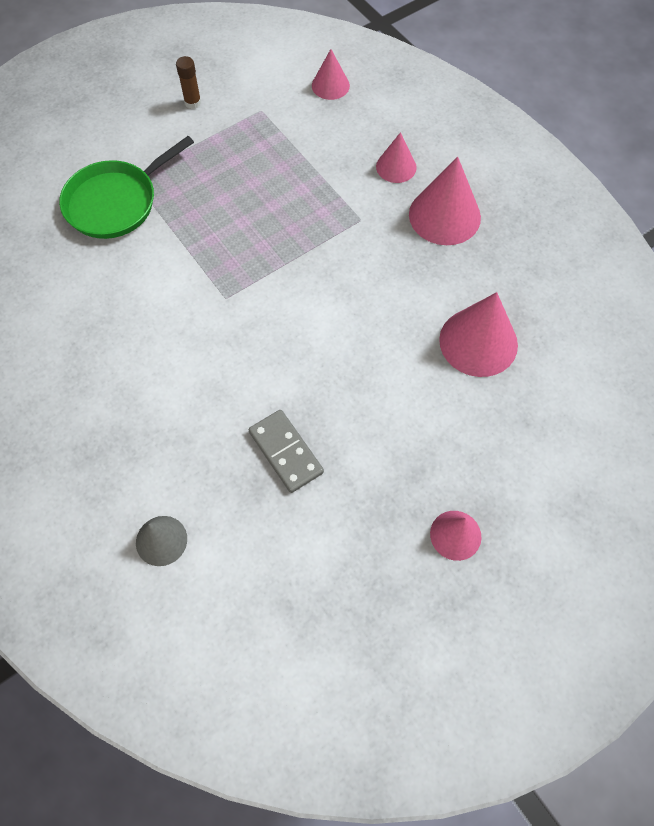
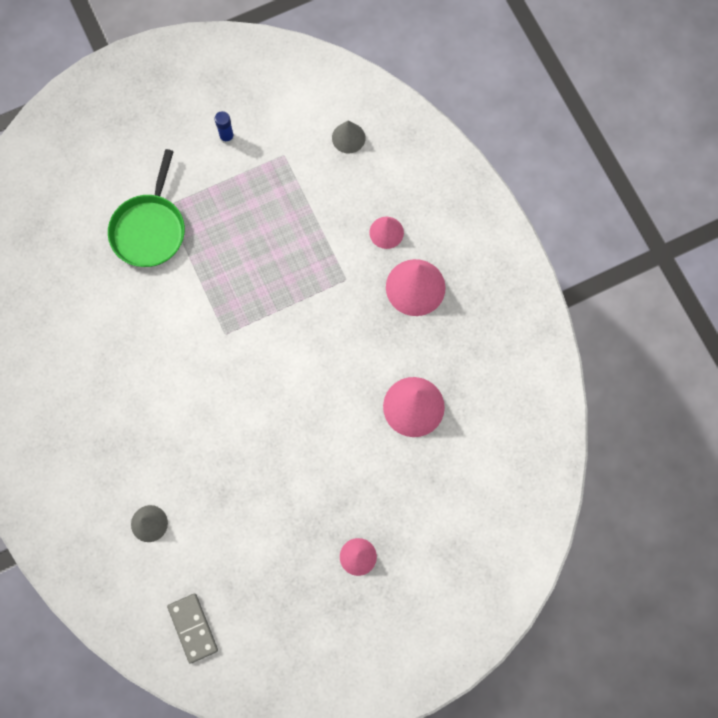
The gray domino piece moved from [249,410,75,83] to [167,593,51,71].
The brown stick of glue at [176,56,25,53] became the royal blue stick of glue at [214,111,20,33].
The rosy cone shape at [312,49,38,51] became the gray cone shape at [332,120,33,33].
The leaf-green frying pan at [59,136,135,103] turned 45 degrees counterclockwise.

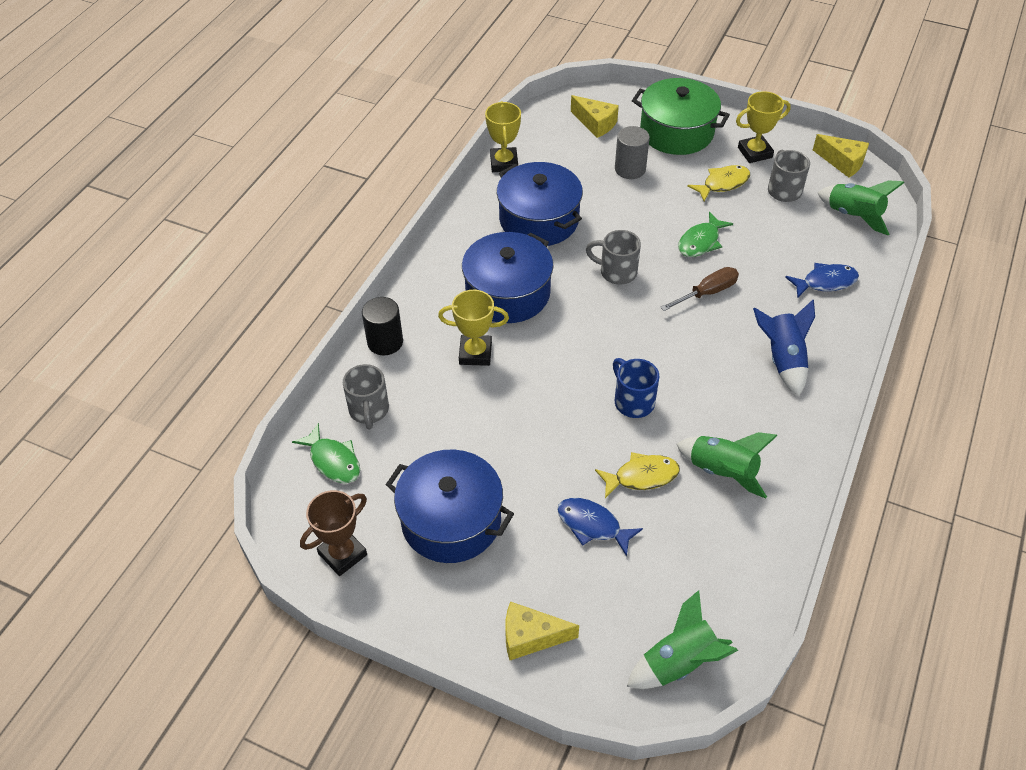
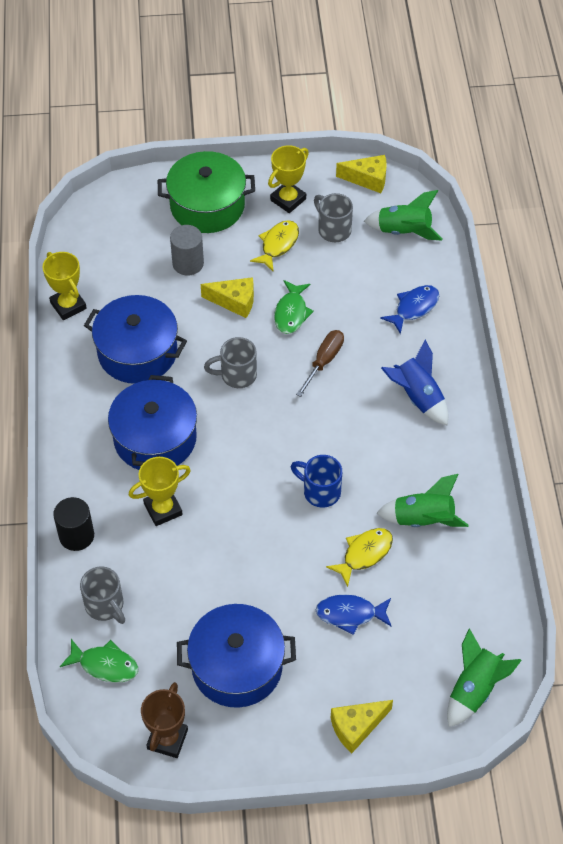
The yellow cheese wedge moved from [571,95,48,43] to [201,277,53,41].

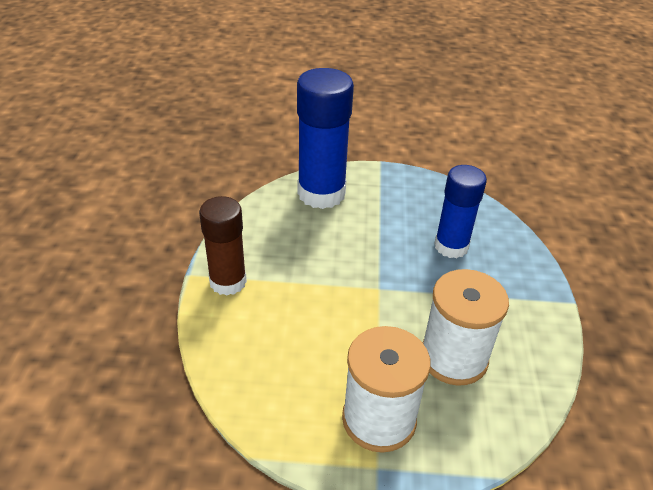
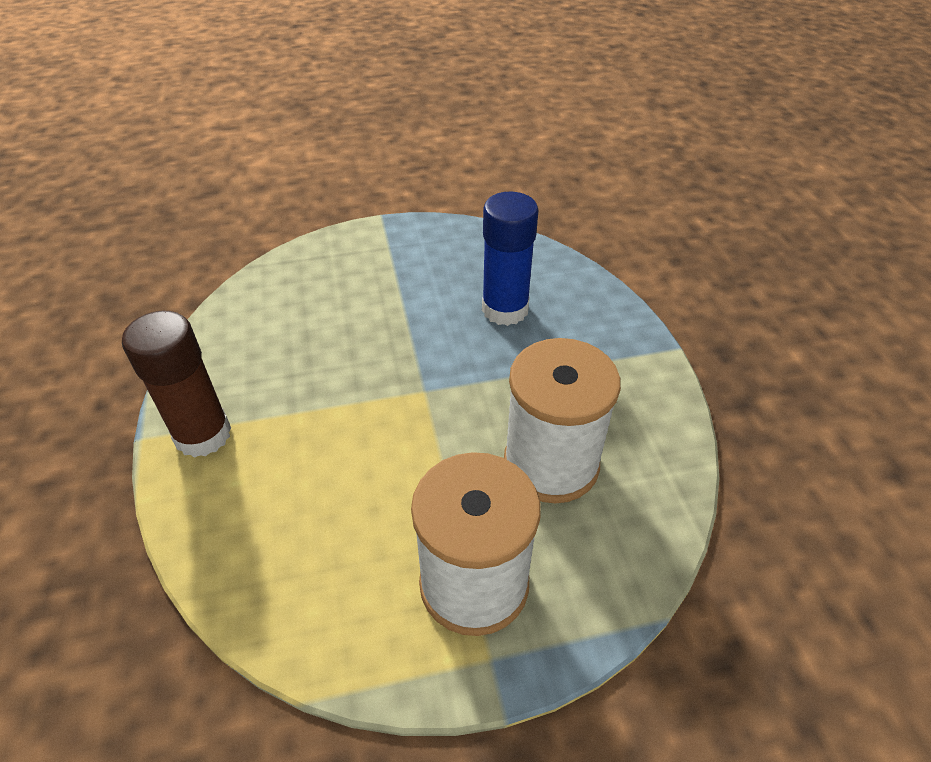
The royal blue stick of glue at [297,68,57,141] disappeared.

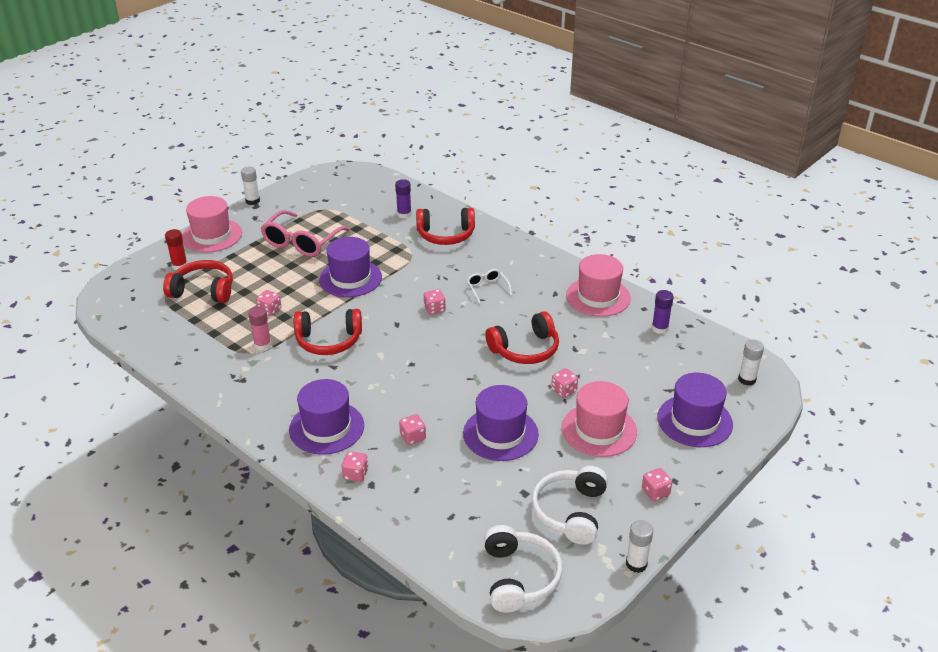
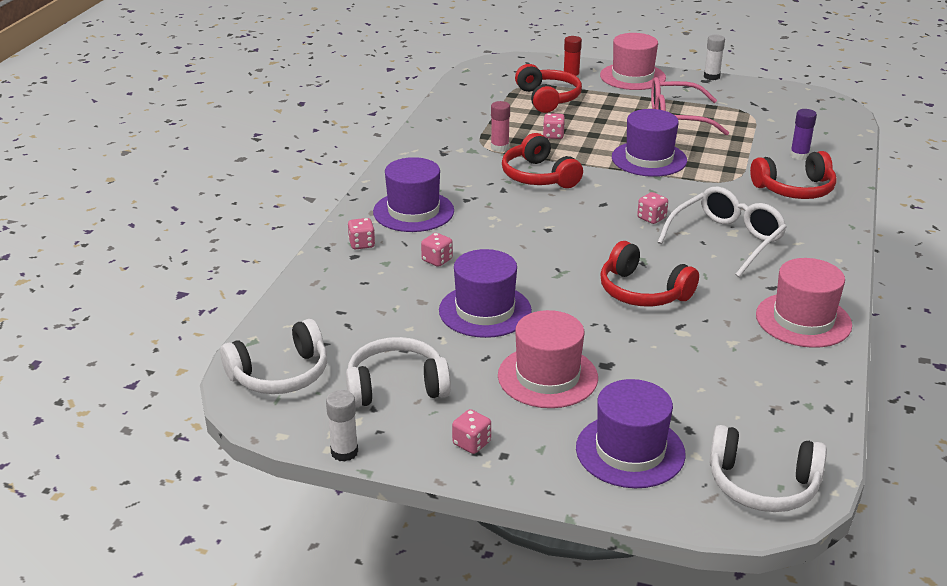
The rosy die at [551,368,27,30] disappeared.
The royal purple stick of glue at [652,290,22,44] disappeared.
The snow-white stick of glue at [738,340,26,46] was replaced by the snow-white over-ear headphones at [709,425,118,87].
The crimson over-ear headphones at [416,207,59,38] turned 75 degrees counterclockwise.
The snow-white spectacles at [467,269,45,35] changed to 2.00 times the size.

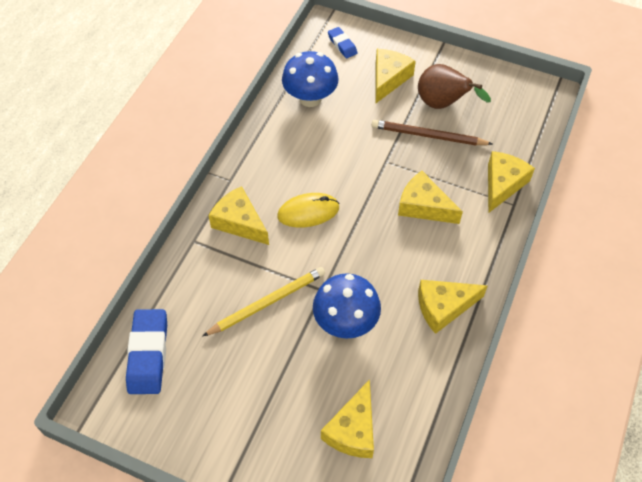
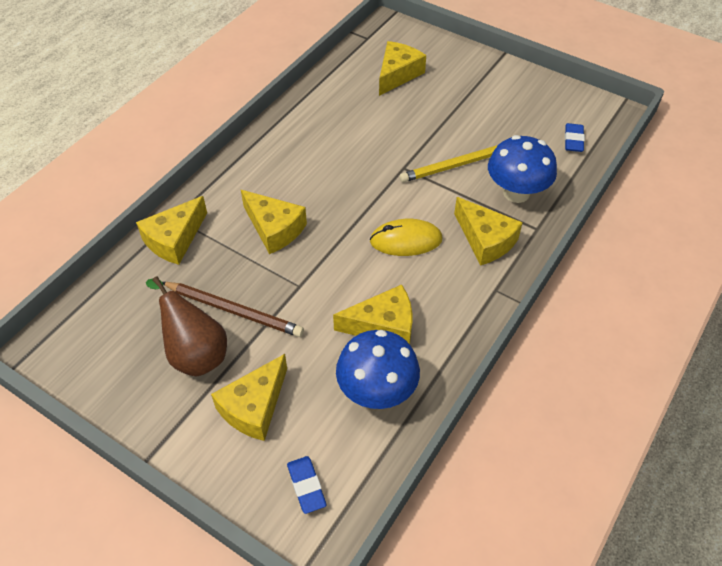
The royal blue fungus moved from [313,273,68,66] to [488,135,69,68].
The yellow cheese wedge moved from [418,280,70,54] to [333,284,79,60].
The royal blue eraser at [126,309,41,85] changed to 0.55 times the size.

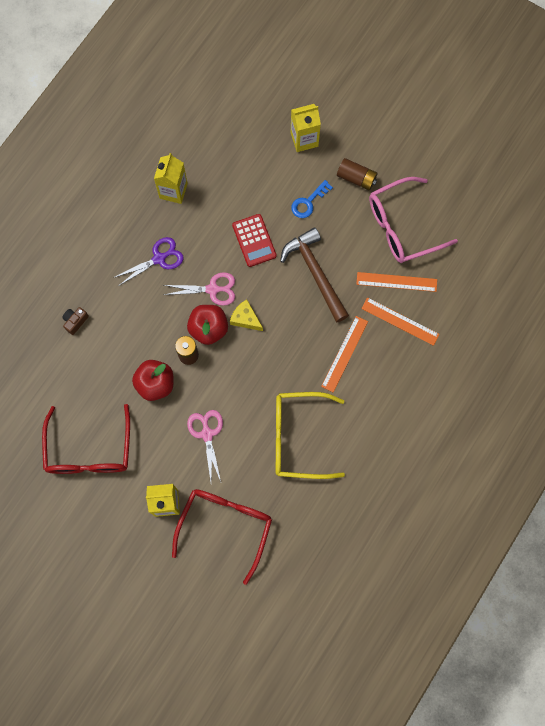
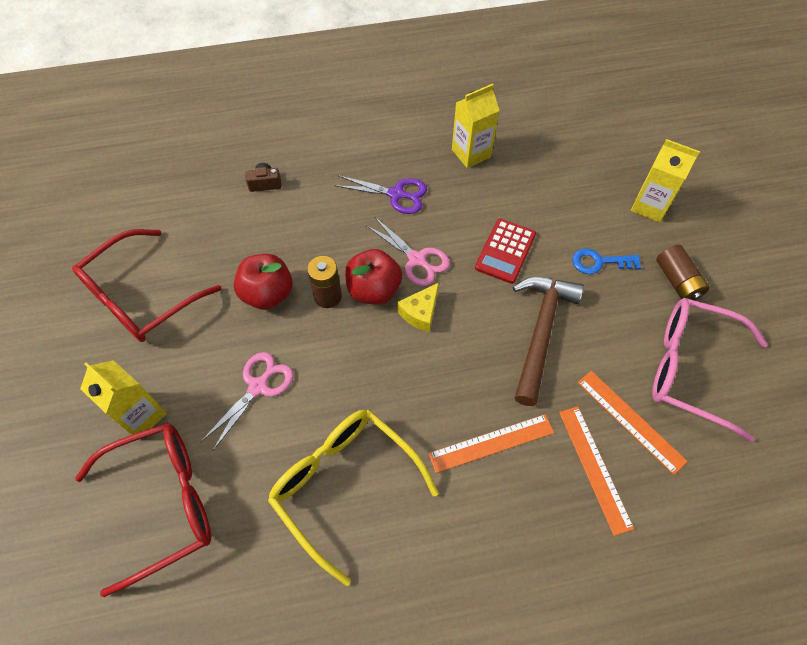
The yellow cheese wedge at [230,299,33,32] turned 135 degrees counterclockwise.

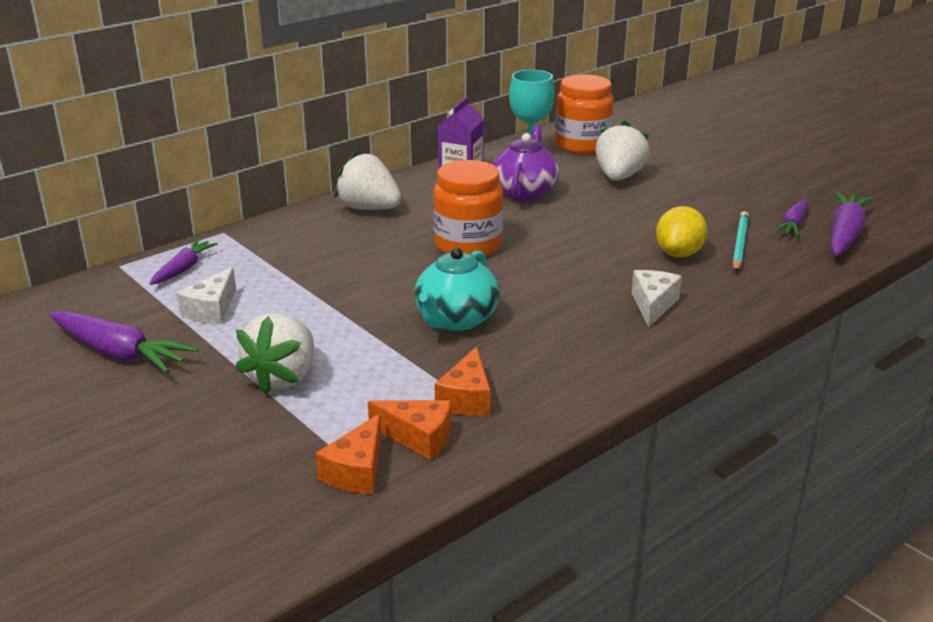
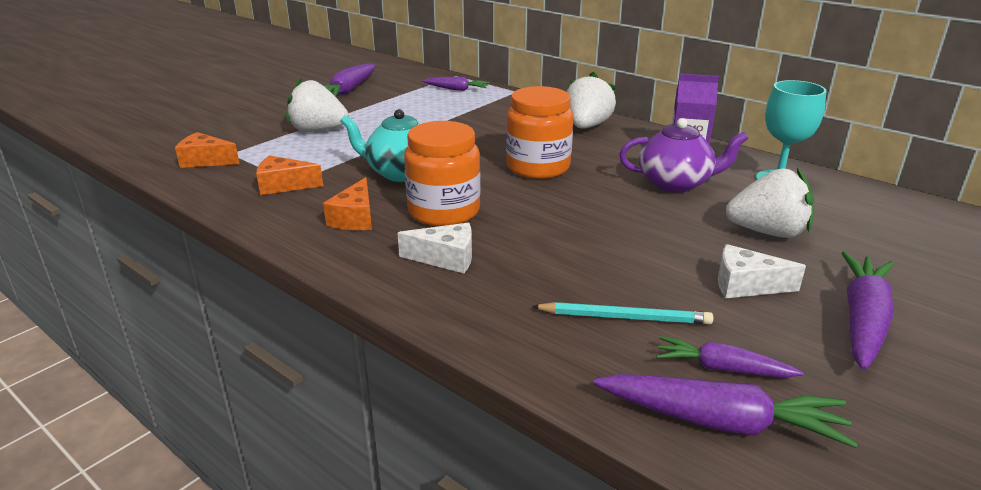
The yellow lemon at [656,206,51,51] disappeared.
The royal purple carrot at [842,252,52,118] appeared.
The snow-white cheese wedge moved from [176,267,60,57] to [718,244,88,54].
The orange cheese wedge moved from [368,400,83,60] to [323,177,49,53].
The orange jam jar moved from [555,75,59,79] to [404,121,77,105].

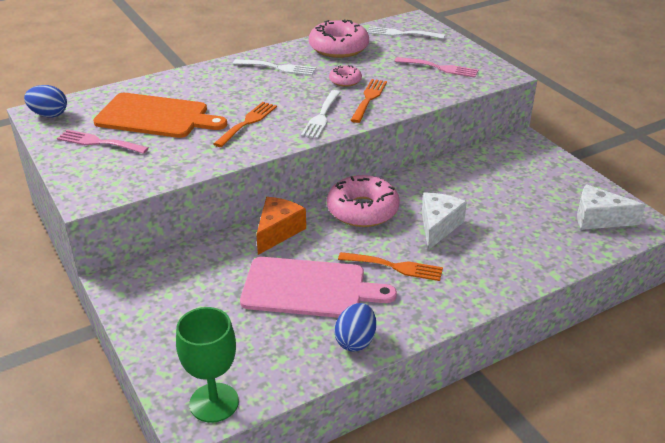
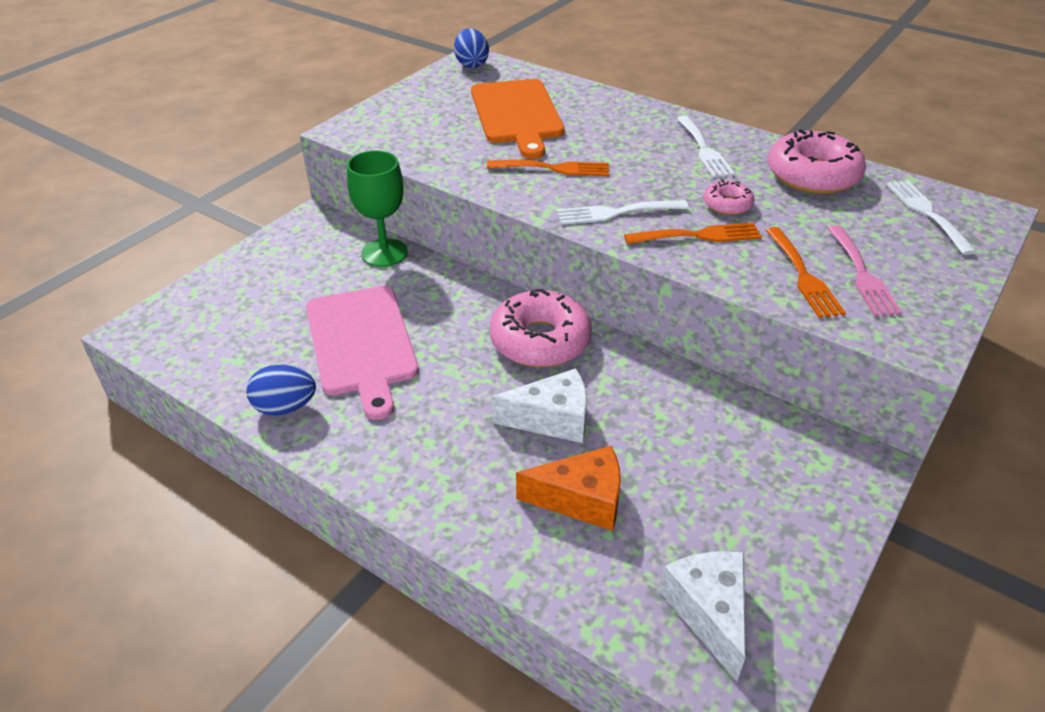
The rosy table fork at [57,130,92,24] disappeared.
The leaf-green goblet moved from [176,307,63,116] to [347,151,61,116].
The orange cheese wedge moved from [256,197,50,58] to [516,446,105,85].
The orange table fork moved from [338,252,105,29] to [766,227,80,91].

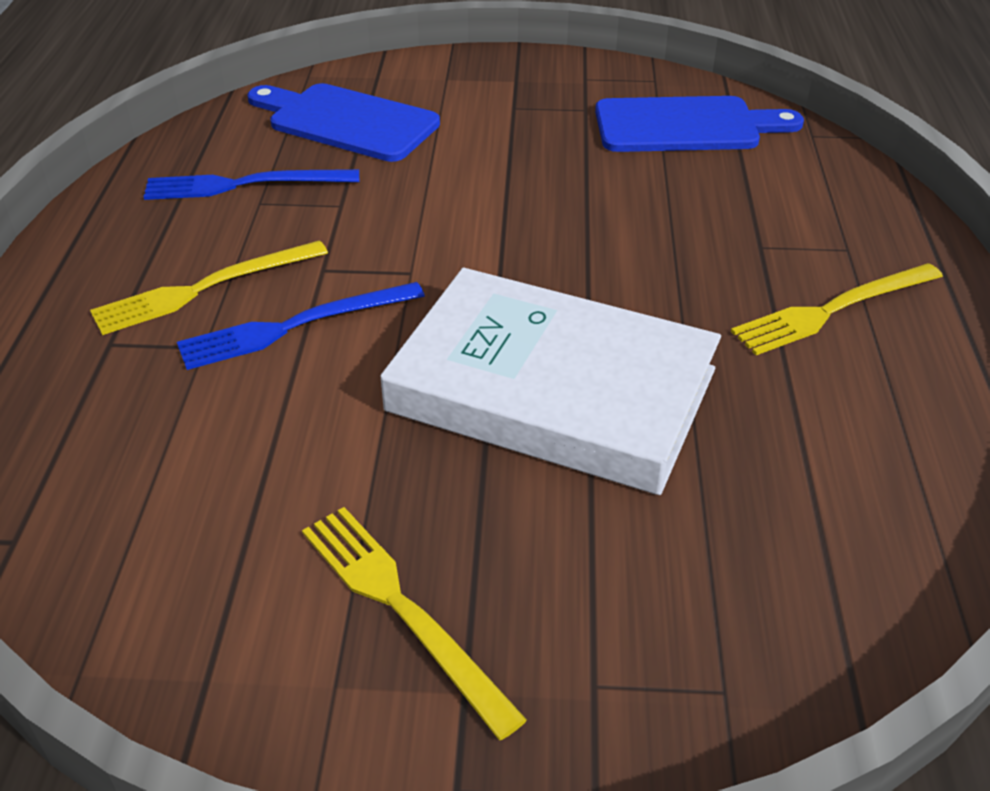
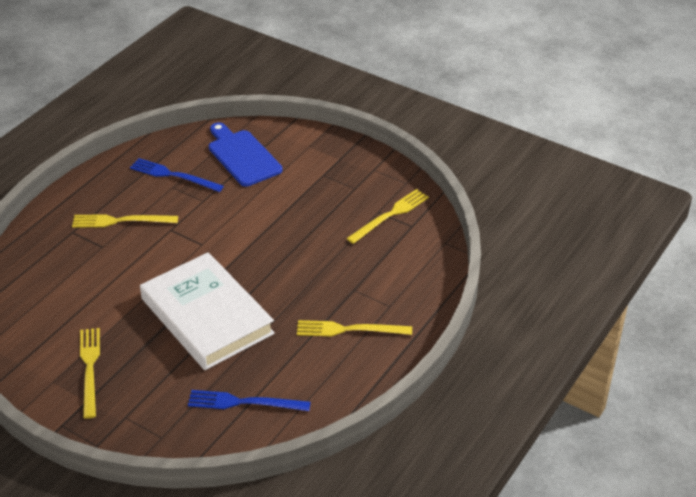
The royal blue table fork moved from [177,282,248,88] to [188,390,123,21].
The royal blue cutting board at [595,96,209,56] was replaced by the yellow table fork at [346,189,83,55].

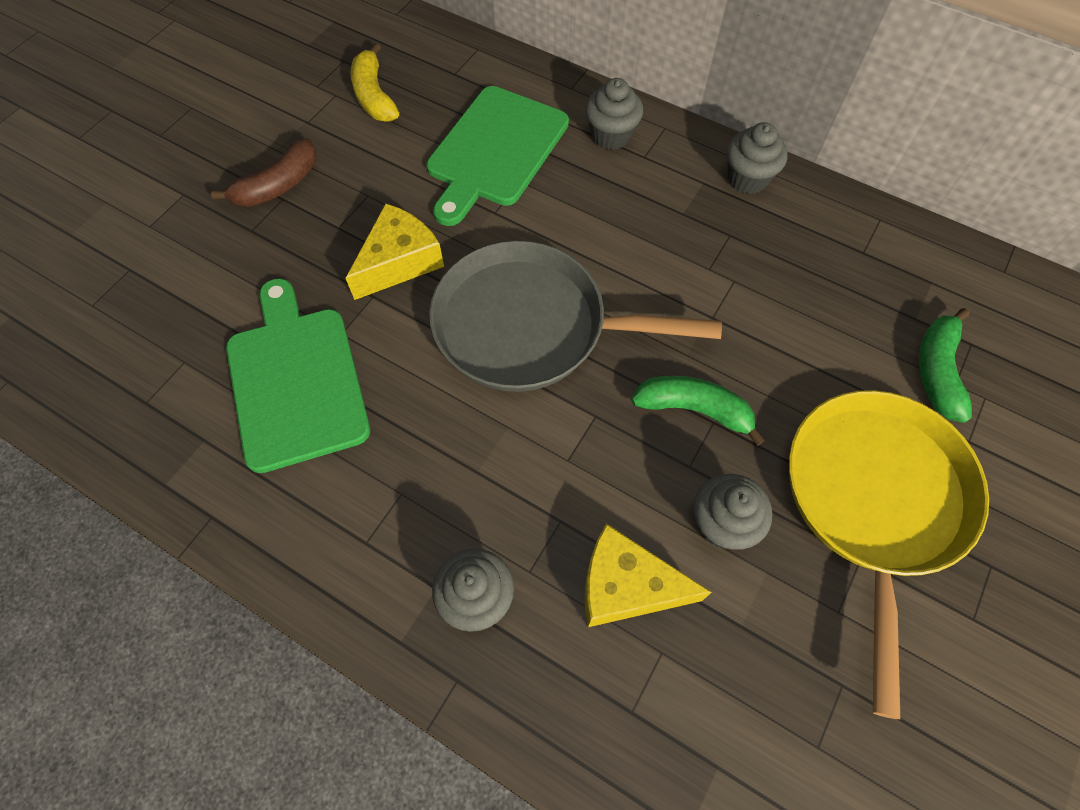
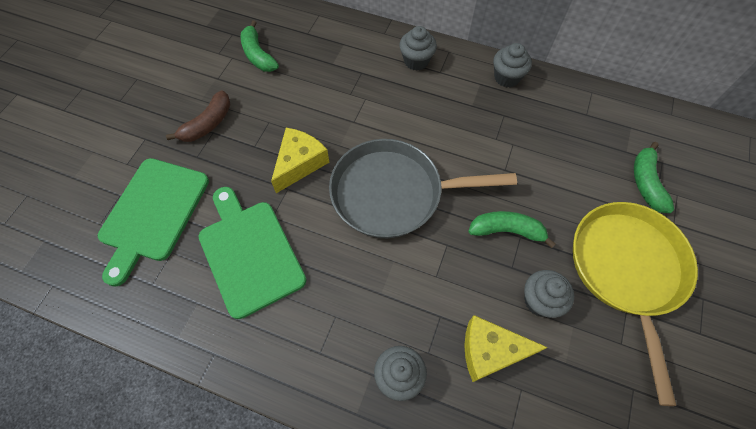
The leaf-green cutting board moved from [426,86,143,140] to [98,158,111,129].
The yellow banana fruit at [350,43,49,79] became the leaf-green banana fruit at [240,20,39,52].

